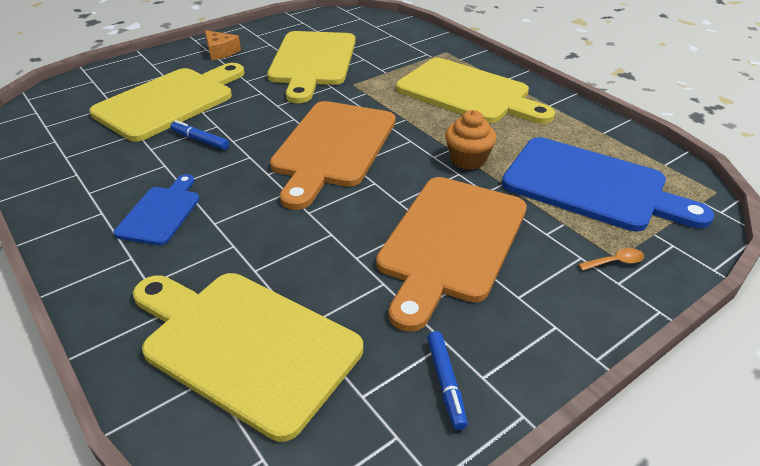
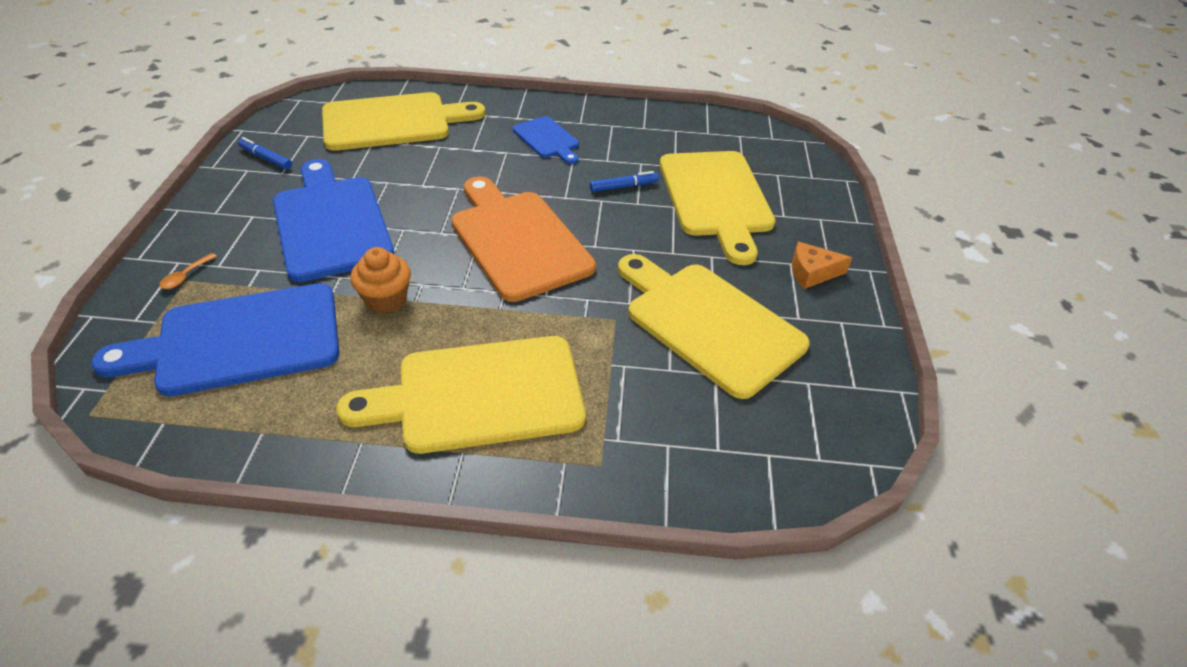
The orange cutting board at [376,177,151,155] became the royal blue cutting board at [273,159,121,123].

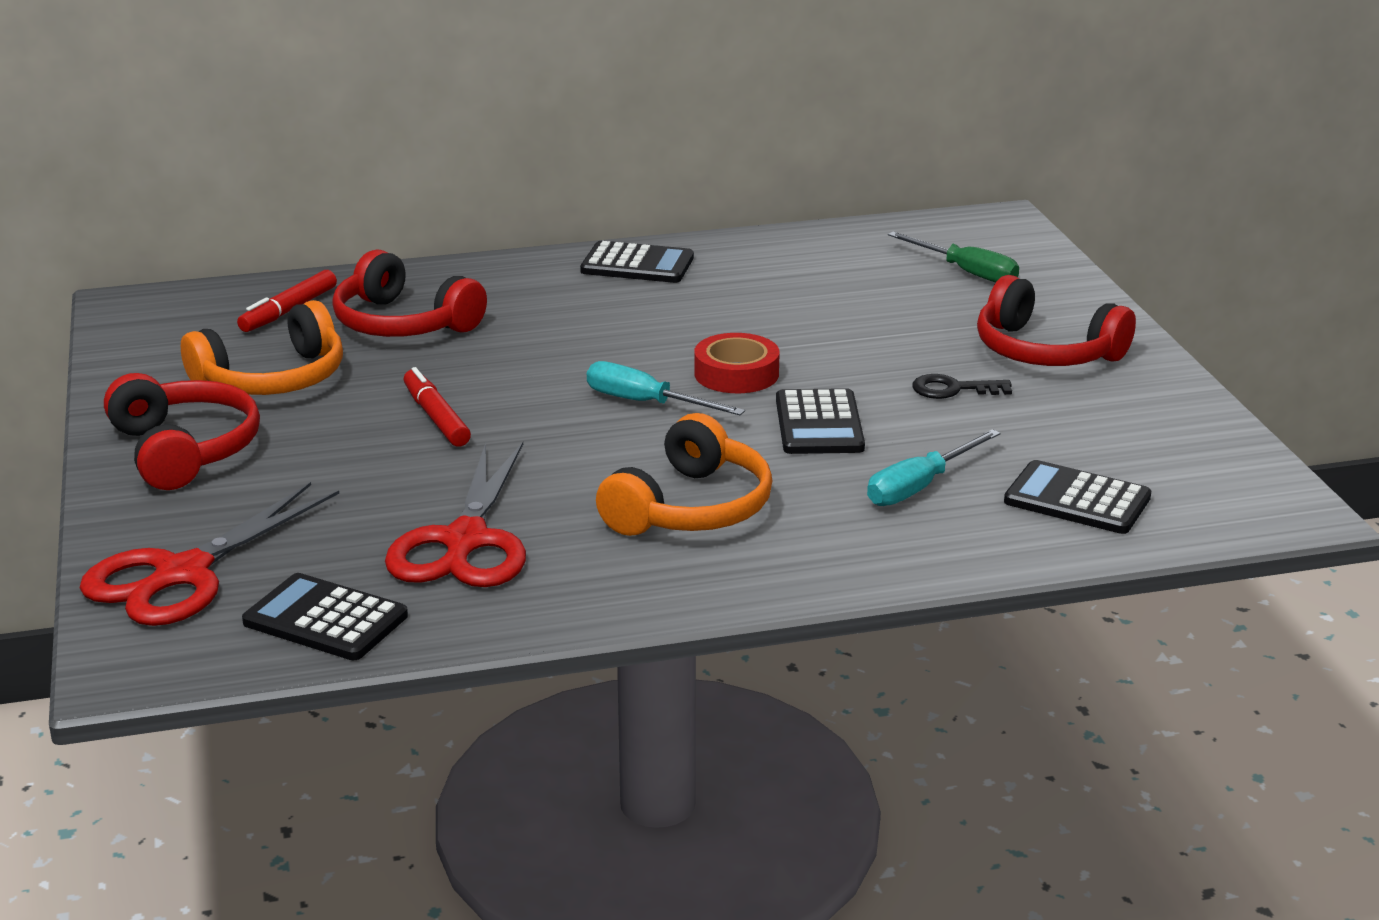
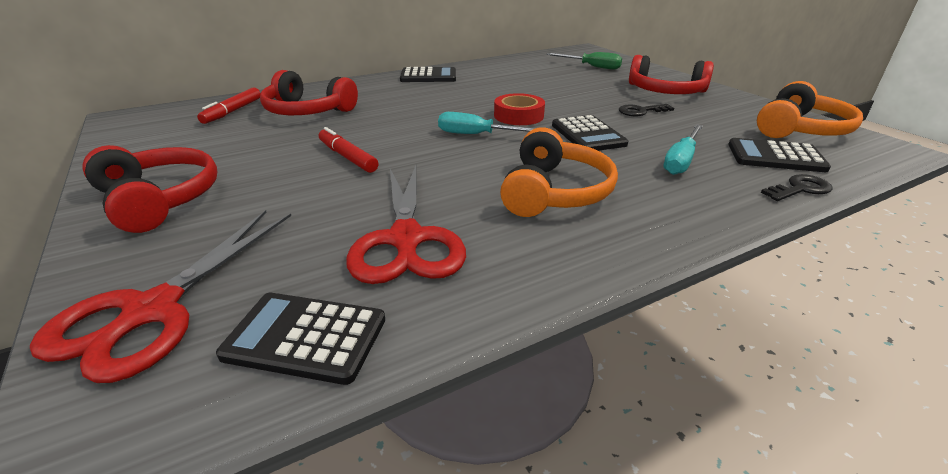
The black latchkey at [761,174,72,27] appeared.
The orange over-ear headphones moved from [181,300,162,95] to [757,81,106,57].

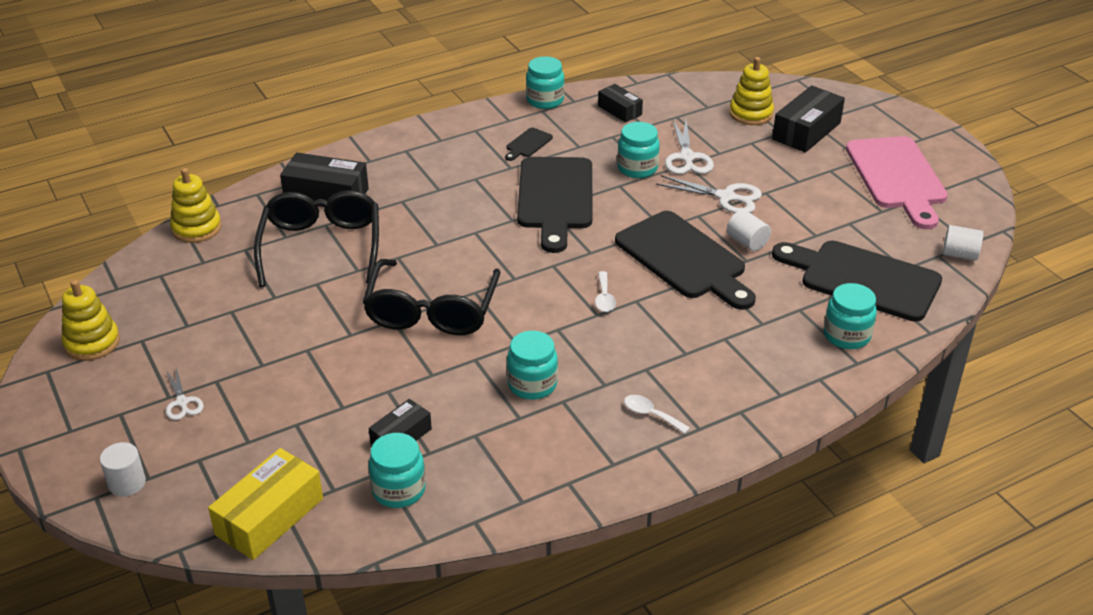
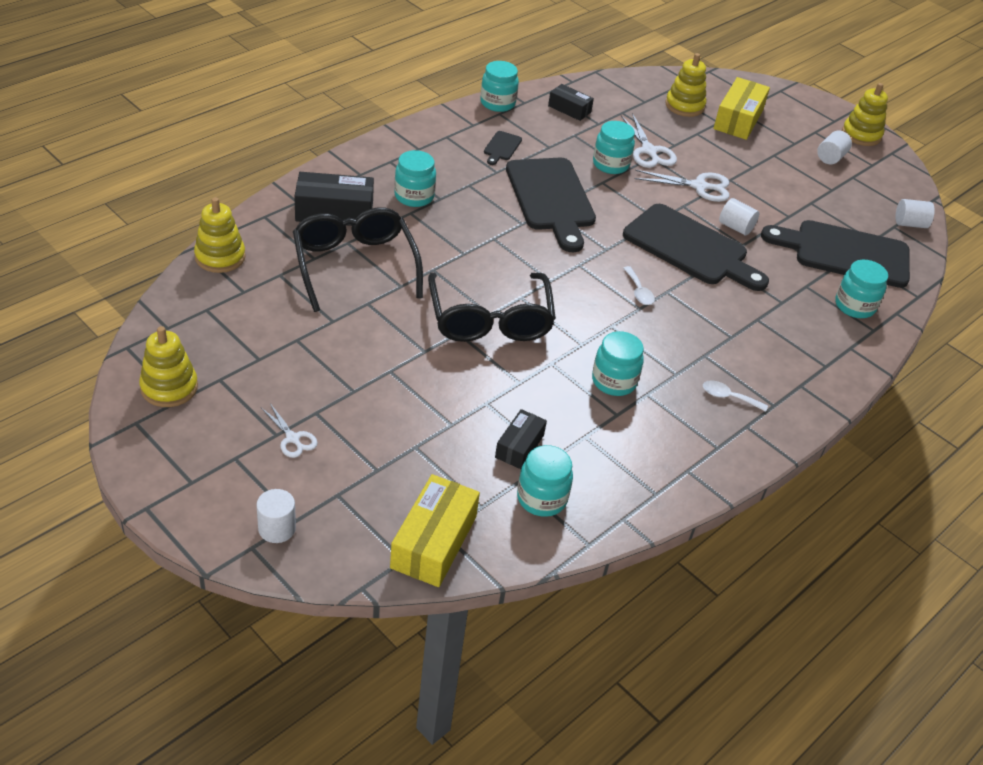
The teal jam jar at [394,150,42,57] appeared.
The yellow stacking rings at [842,83,46,63] appeared.
The rosy cutting board at [846,136,102,93] was replaced by the snow-white cylinder shape at [817,131,35,33].
The black package at [772,85,73,68] became the yellow package at [713,77,57,63].

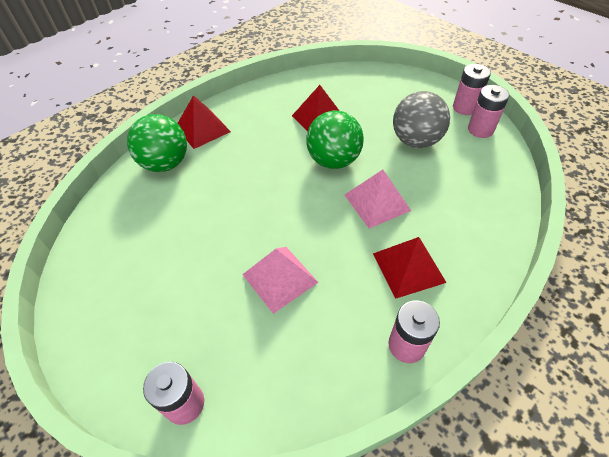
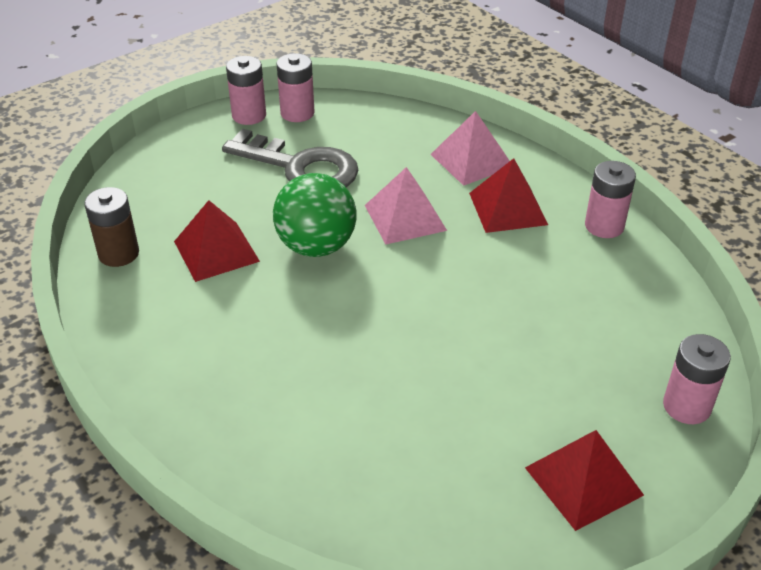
The leaf-green sphere at [127,114,60,58] disappeared.
The brown power cell at [84,187,55,80] appeared.
The crimson solid pyramid moved from [178,95,53,54] to [525,430,119,101].
The rosy solid pyramid moved from [242,247,77,67] to [430,111,80,75].
The gray sphere at [393,91,57,57] was replaced by the gray latchkey at [222,129,137,58].

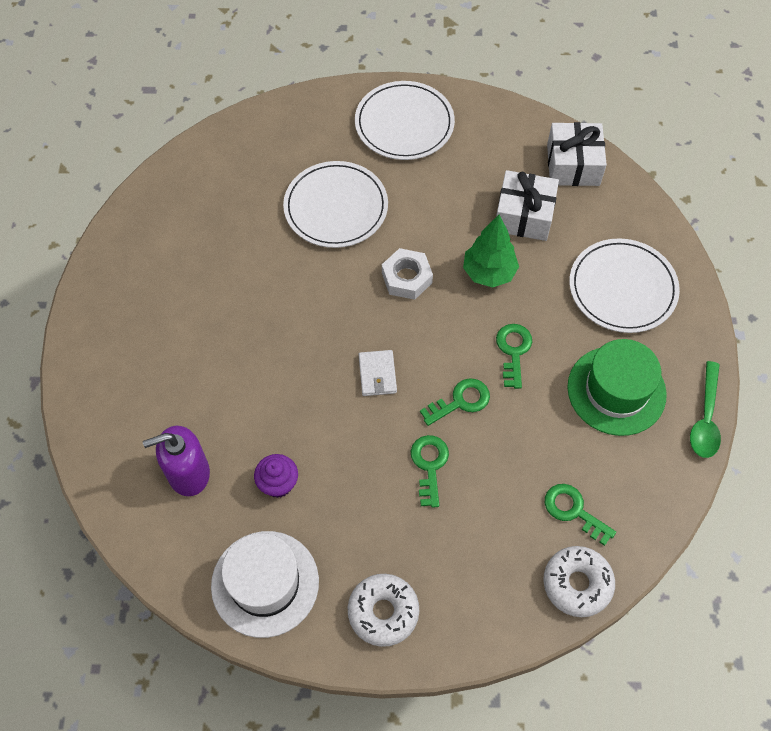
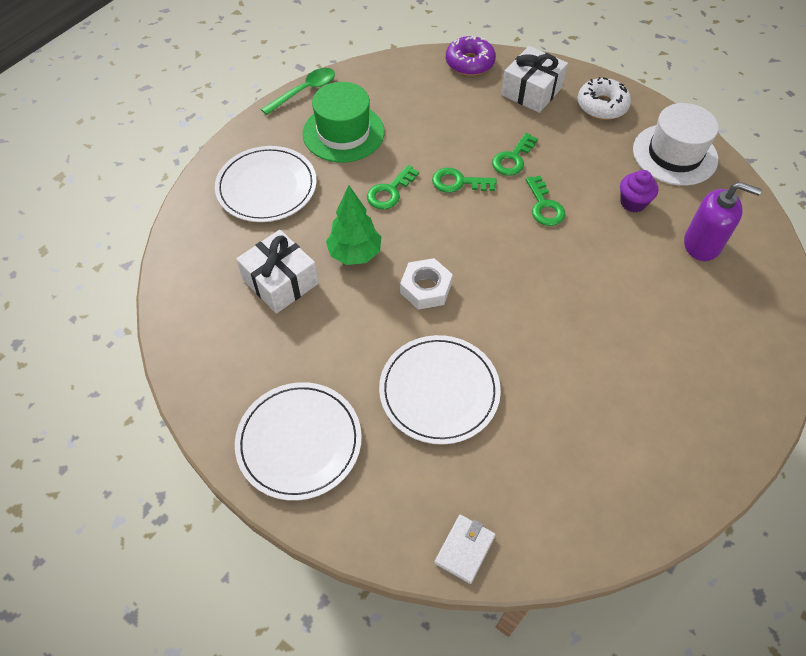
The snow-white billfold moved from [359,350,38,46] to [434,515,62,69].
The leaf-green latchkey moved from [545,484,71,62] to [526,176,40,50].
The snow-white gift moved from [547,122,60,64] to [501,46,67,67].
The snow-white glazed donut at [543,546,72,71] became the royal purple glazed donut at [446,36,50,40].

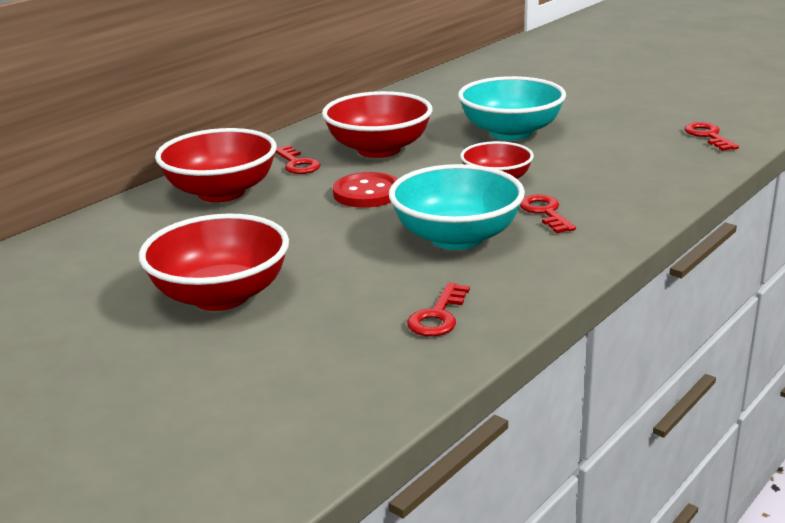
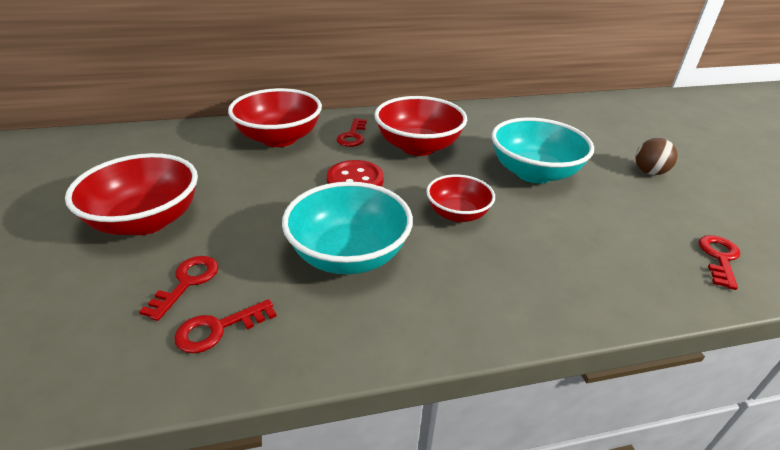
The brown sphere at [635,138,43,37] appeared.
The crimson latchkey moved from [520,194,56,39] to [139,256,79,65].

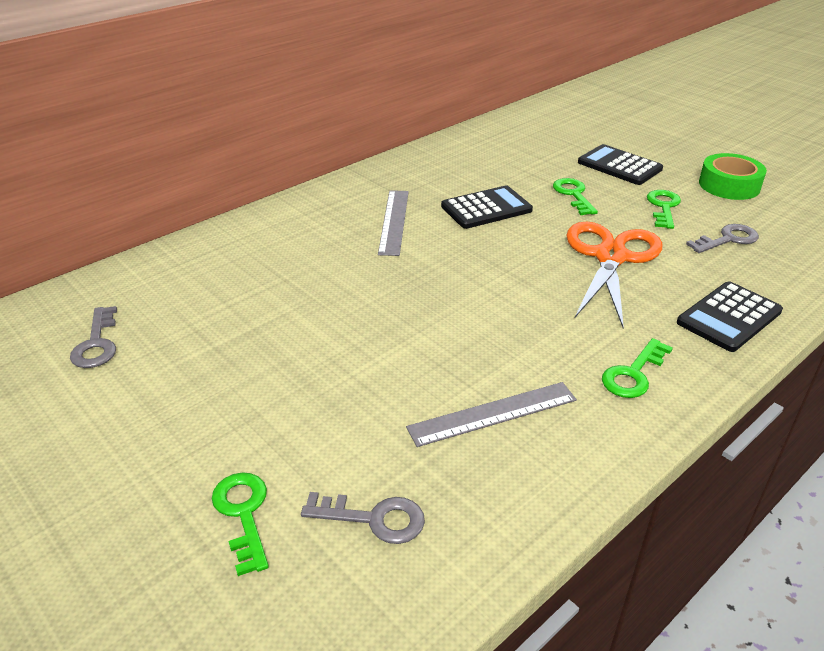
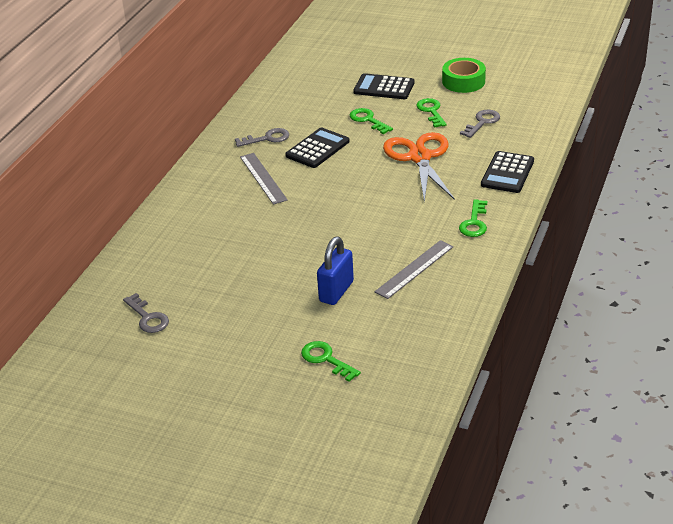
The royal blue padlock at [317,237,37,68] appeared.
The gray latchkey moved from [301,492,124,52] to [235,128,54,19].

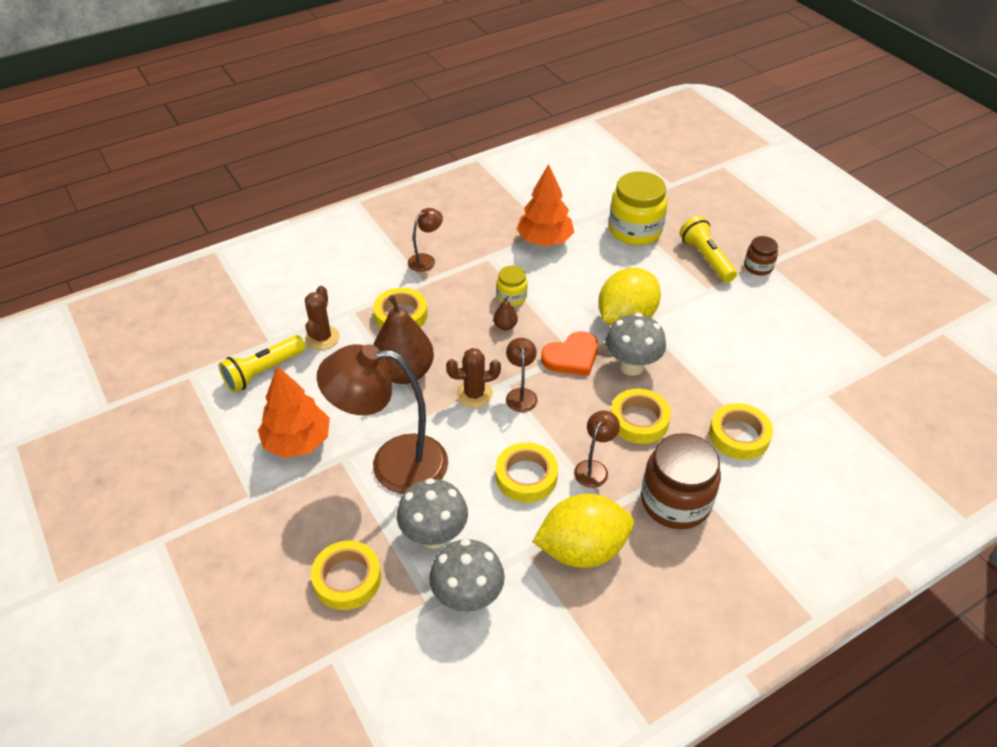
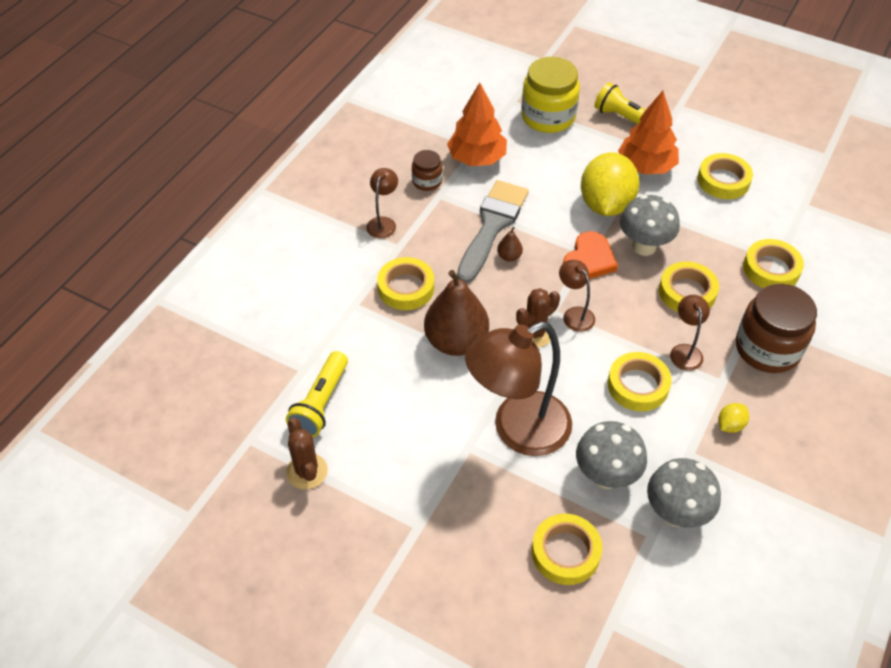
The yellow tape at [697,153,56,46] appeared.
The orange tree moved from [258,366,72,92] to [618,91,61,83].
The brown saguaro cactus moved from [305,286,35,64] to [286,418,42,71].
The brown jam jar moved from [744,236,34,40] to [412,150,31,41].
The yellow jam jar at [497,266,30,40] was replaced by the gray brush at [457,180,72,103].
The yellow lemon at [532,494,102,74] changed to 0.41 times the size.

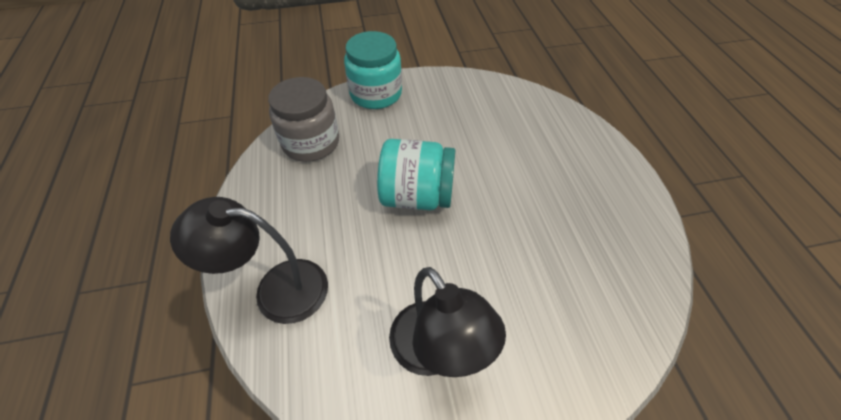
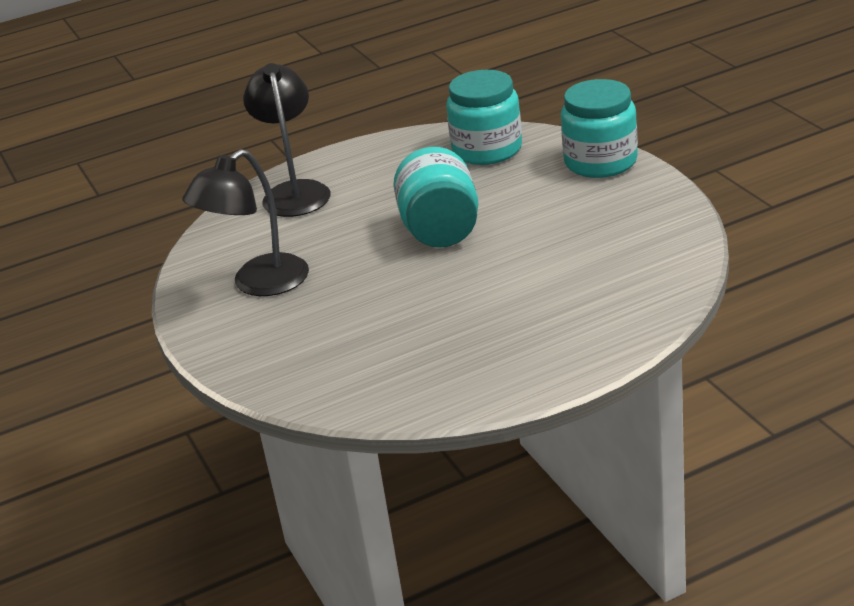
The gray jam jar at [268,77,71,85] became the teal jam jar at [446,70,76,95].

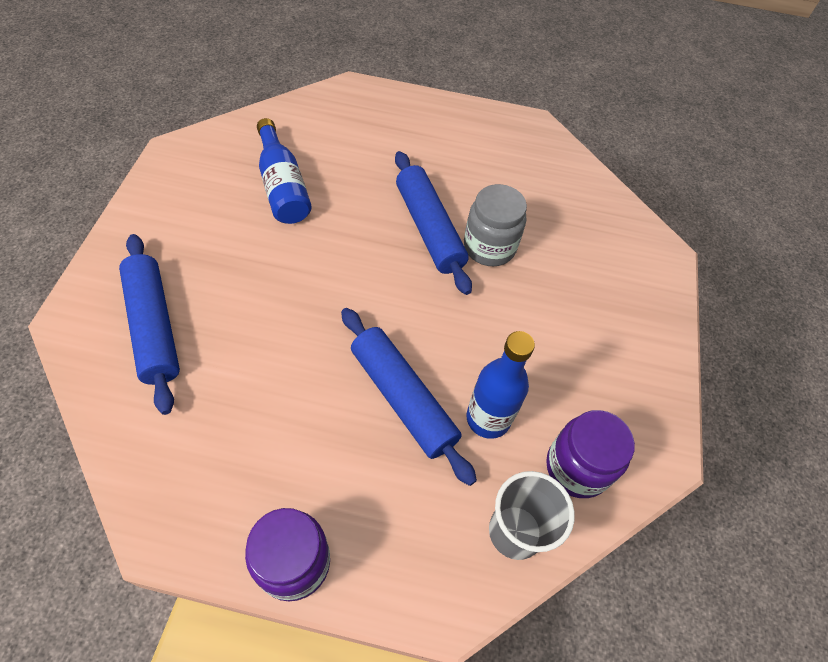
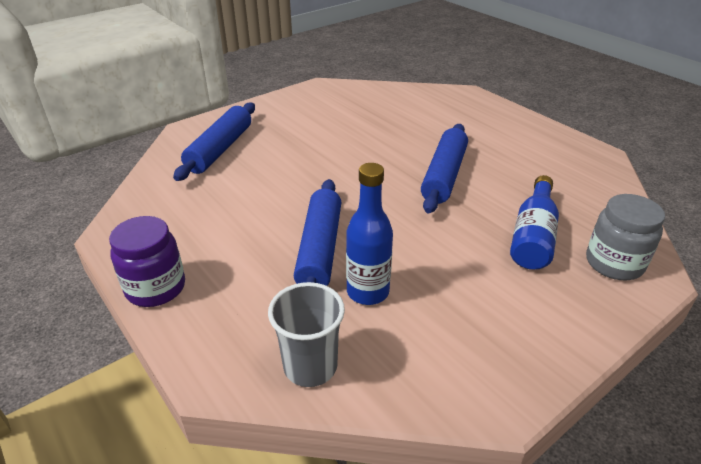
The royal purple jam jar at [546,410,89,88] disappeared.
The royal blue bottle moved from [257,118,55,106] to [510,175,49,95].
The gray jam jar moved from [464,184,63,82] to [586,194,79,86].

